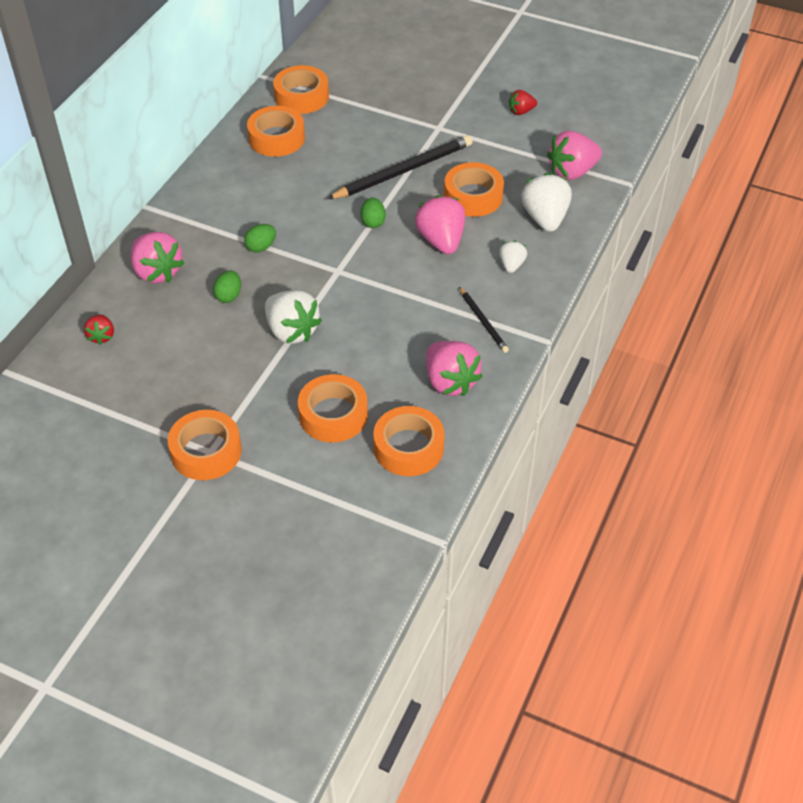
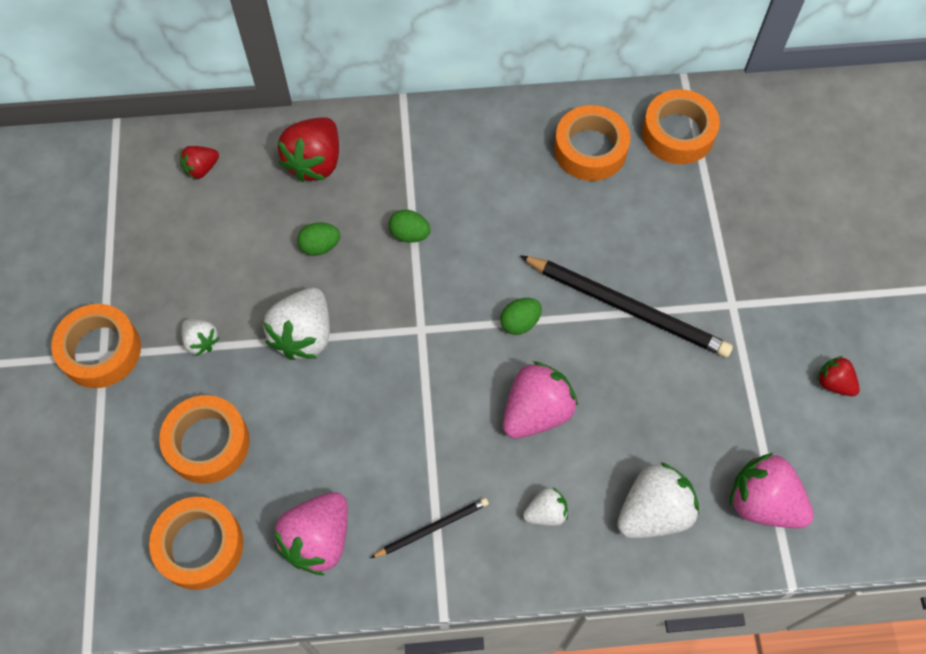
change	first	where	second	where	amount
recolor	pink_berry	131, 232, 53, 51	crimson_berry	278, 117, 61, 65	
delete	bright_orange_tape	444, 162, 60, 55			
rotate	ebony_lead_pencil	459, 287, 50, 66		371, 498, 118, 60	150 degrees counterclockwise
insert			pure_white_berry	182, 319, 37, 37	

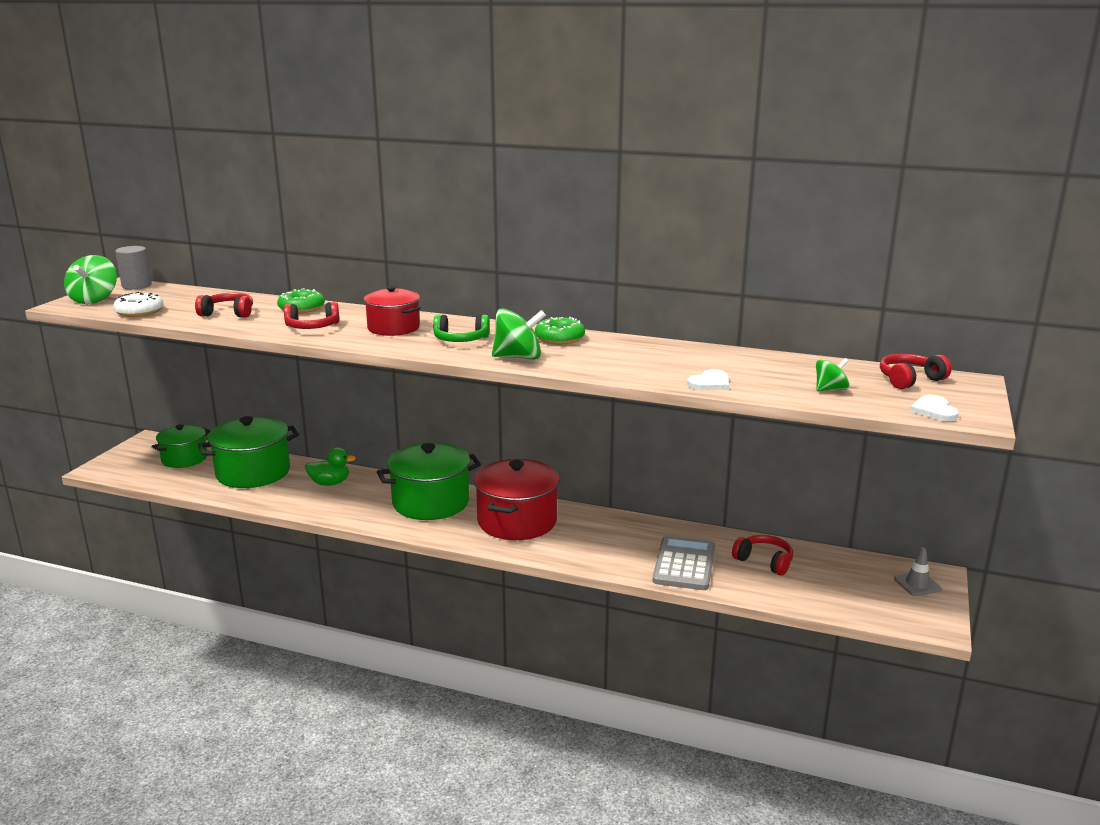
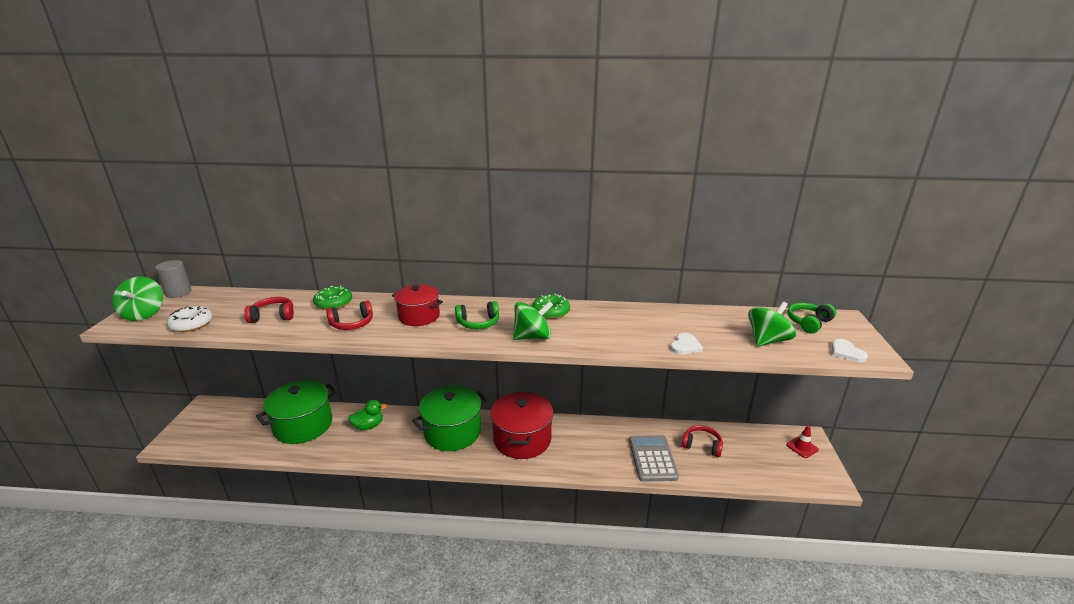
change	first	where	second	where	amount
delete	emerald_pot	152, 424, 58, 44			
resize	emerald_spinning_top	816, 358, 33, 33		748, 302, 48, 44	x1.69
recolor	crimson_over-ear_headphones	880, 354, 72, 35	emerald_over-ear_headphones	787, 303, 49, 31	
recolor	gray_road_cone	894, 547, 48, 49	crimson_road_cone	786, 425, 33, 33	

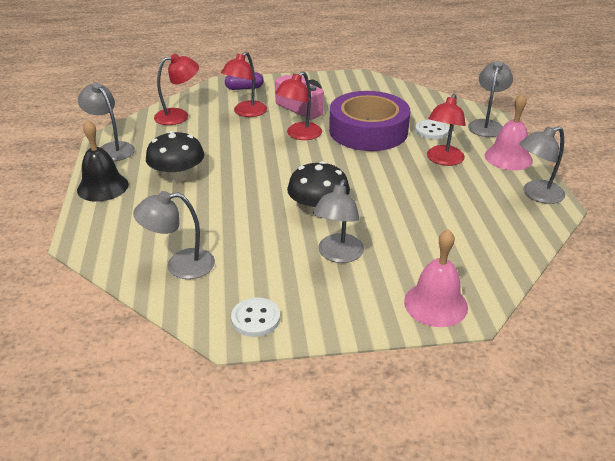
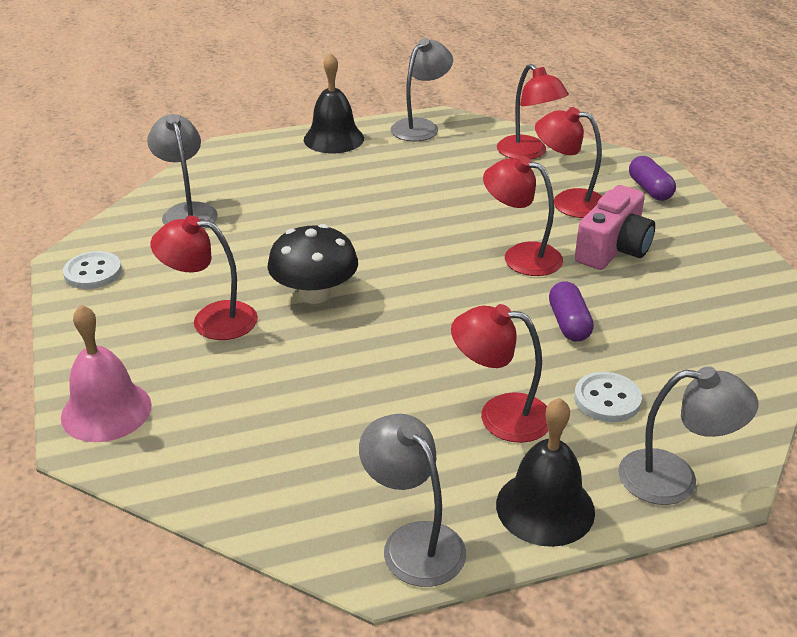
change	first	where	second	where	amount
delete	ebony_fungus	146, 131, 58, 51			
recolor	gray_desk_lamp	313, 180, 51, 83	crimson_desk_lamp	150, 215, 108, 125	
replace	violet_tape	329, 91, 81, 60	violet_pill_shape	549, 281, 45, 61	
recolor	pink_hand_bell	485, 93, 48, 77	ebony_hand_bell	496, 398, 99, 149	

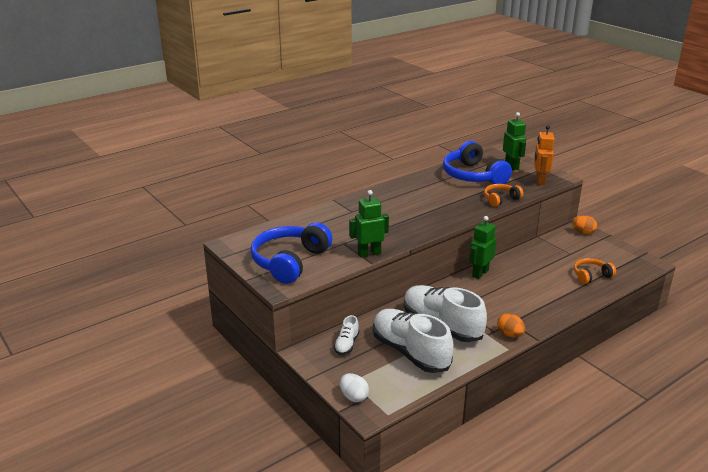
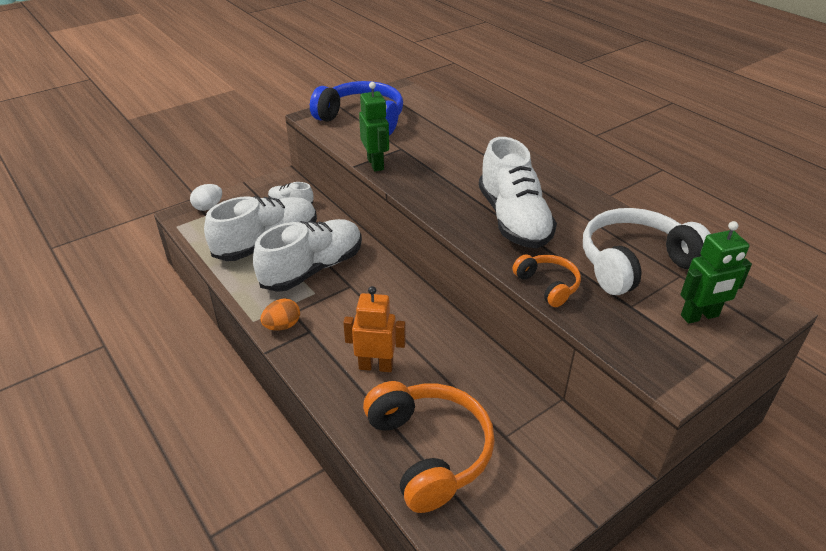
change	first	where	second	where	amount
recolor	cobalt_over-ear_headphones	443, 141, 69, 43	pure_white_over-ear_headphones	583, 208, 128, 87	
delete	emerald_robot_figure	469, 216, 27, 63			
move	bright_orange_robot_figure	534, 125, 21, 60		343, 286, 63, 86	
delete	bright_orange_egg	572, 215, 25, 19			
resize	bright_orange_over-ear_headphones	574, 258, 42, 26		363, 381, 132, 132	x1.90
insert			pure_white_sneaker	479, 137, 78, 111	

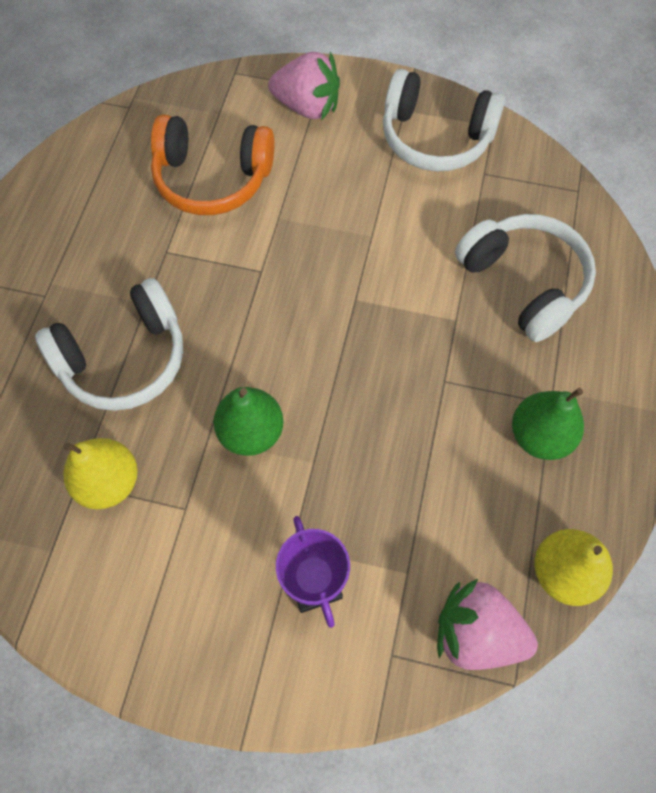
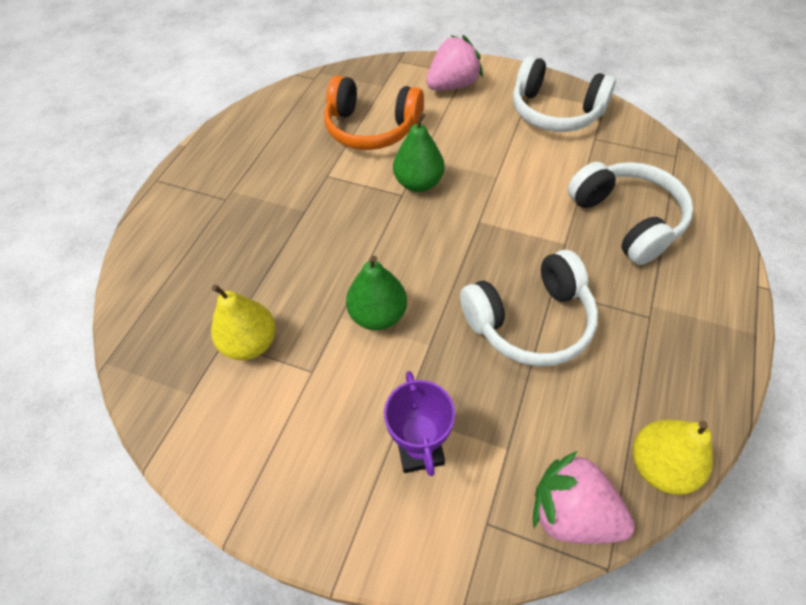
change	first	where	second	where	amount
move	pure_white_over-ear_headphones	35, 278, 148, 133		460, 250, 138, 116	
rotate	pink_berry	268, 52, 72, 68		426, 35, 57, 55	60 degrees counterclockwise
move	emerald_pear	512, 388, 72, 72		393, 113, 51, 79	

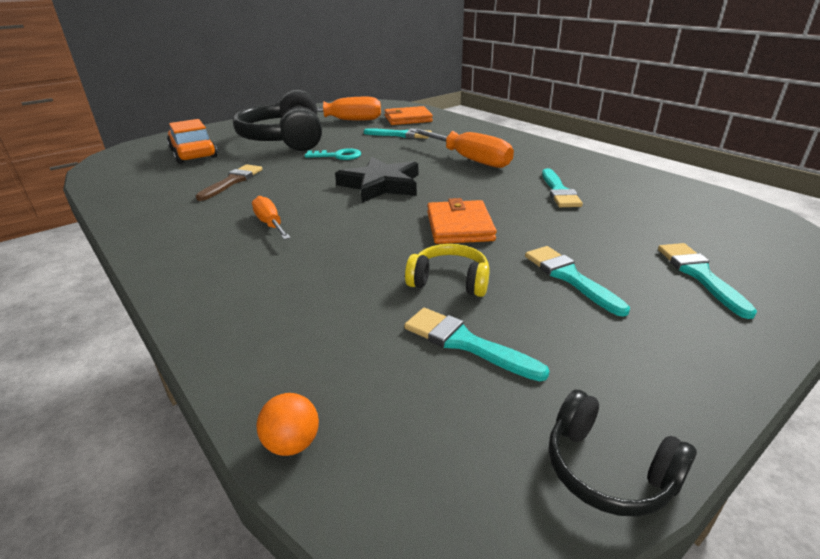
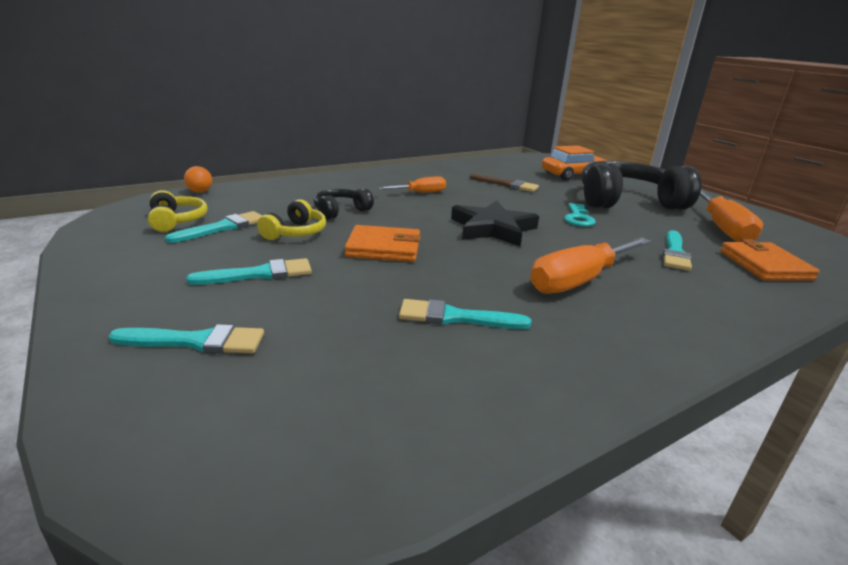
change	first	where	second	where	amount
move	ebony_over-ear_headphones	549, 389, 148, 128		313, 188, 61, 32	
insert			bright_yellow_over-ear_headphones	148, 190, 59, 42	

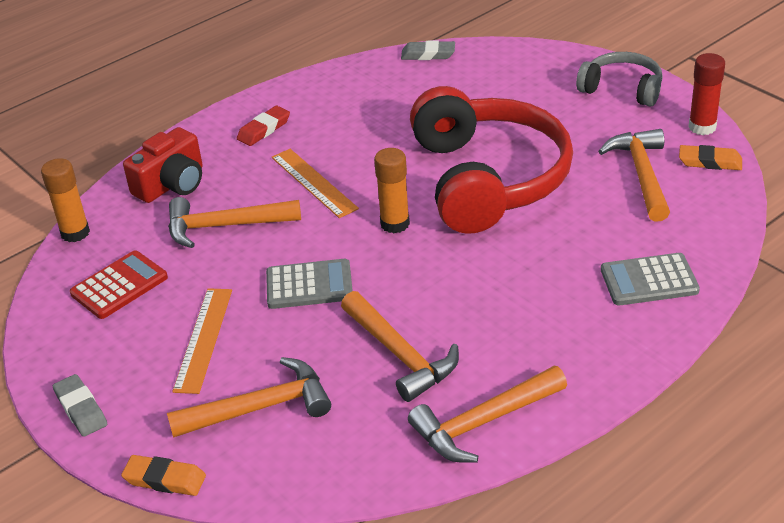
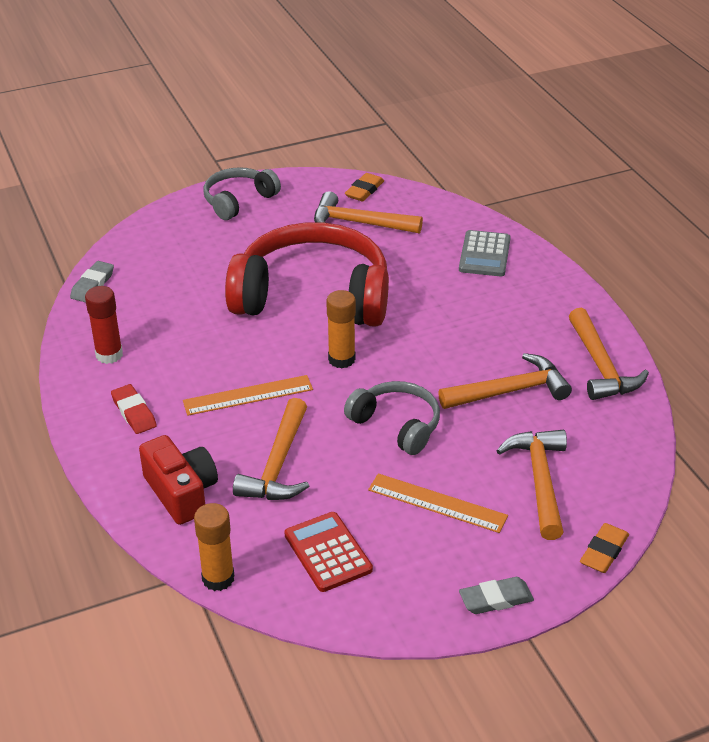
change	first	where	second	where	amount
replace	gray_adding_machine	266, 259, 87, 50	gray_over-ear_headphones	344, 381, 96, 74	
move	crimson_stick_of_glue	688, 53, 37, 82		85, 286, 38, 78	

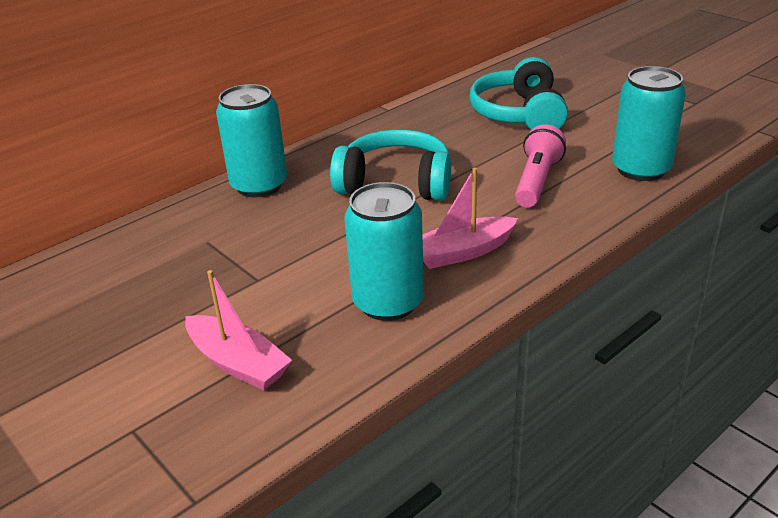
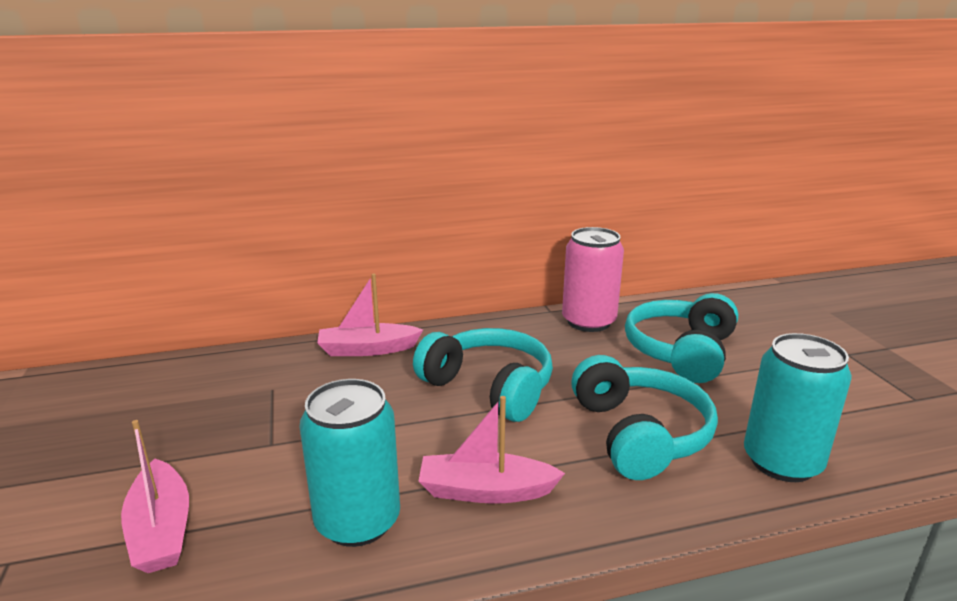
change	first	where	second	where	amount
replace	aqua_can	216, 84, 71, 113	pink_toy_boat	317, 274, 106, 82	
replace	pink_pocket_torch	515, 125, 51, 82	aqua_over-ear_headphones	571, 355, 147, 125	
insert			pink_can	562, 227, 62, 105	

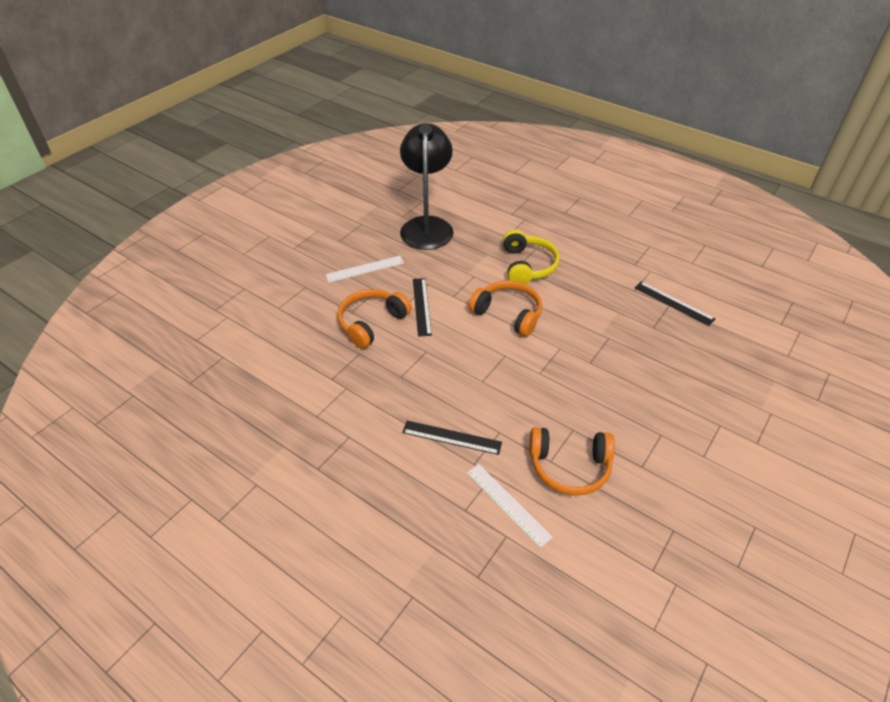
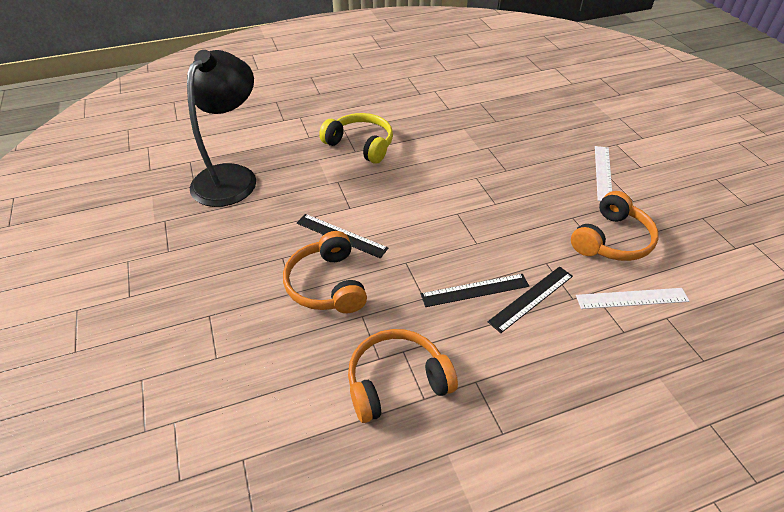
change	first	where	second	where	amount
move	pure_white_ruler	325, 256, 79, 26		595, 146, 17, 55	
rotate	ebony_desk_lamp	400, 123, 54, 127		187, 50, 69, 157	75 degrees clockwise
move	bright_orange_over-ear_headphones	468, 281, 74, 56		348, 329, 110, 94	
move	ebony_ruler	635, 282, 80, 44		421, 274, 108, 33	

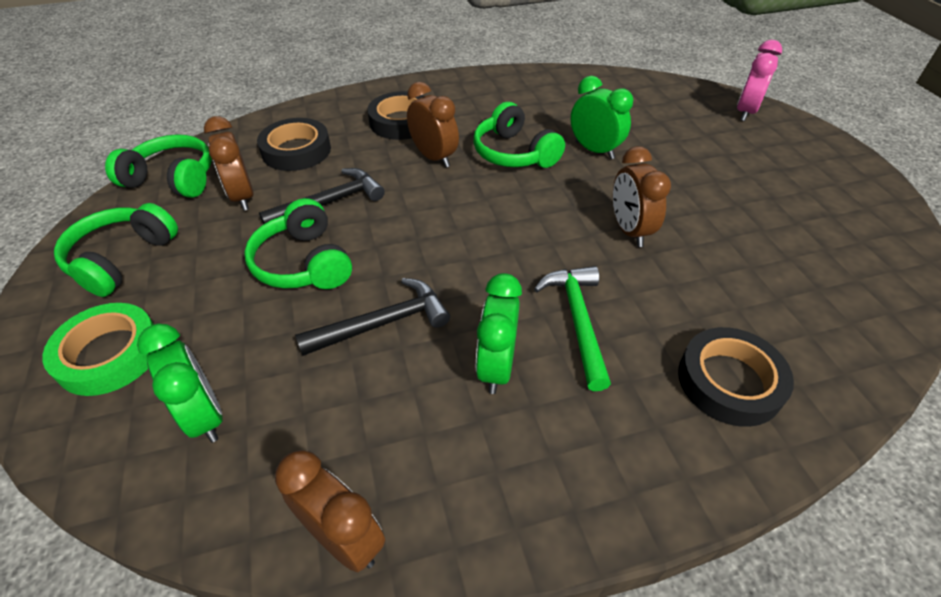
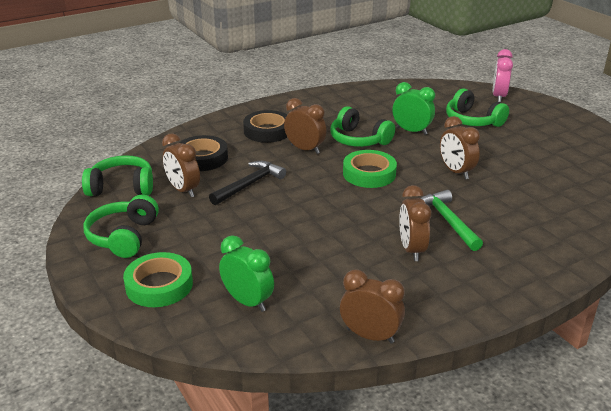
change	first	where	second	where	amount
move	emerald_over-ear_headphones	244, 198, 108, 91		446, 88, 63, 39	
delete	ebony_hammer	295, 278, 155, 78			
recolor	emerald_clock	476, 273, 46, 121	dark_brown_clock	399, 185, 32, 76	
delete	ebony_tape	678, 327, 116, 100			
insert			emerald_tape	343, 150, 54, 38	

